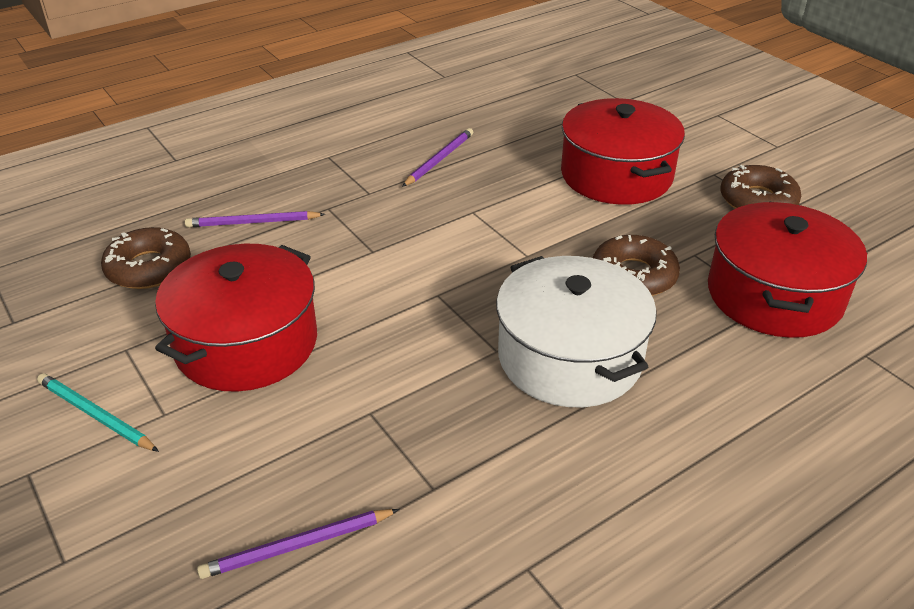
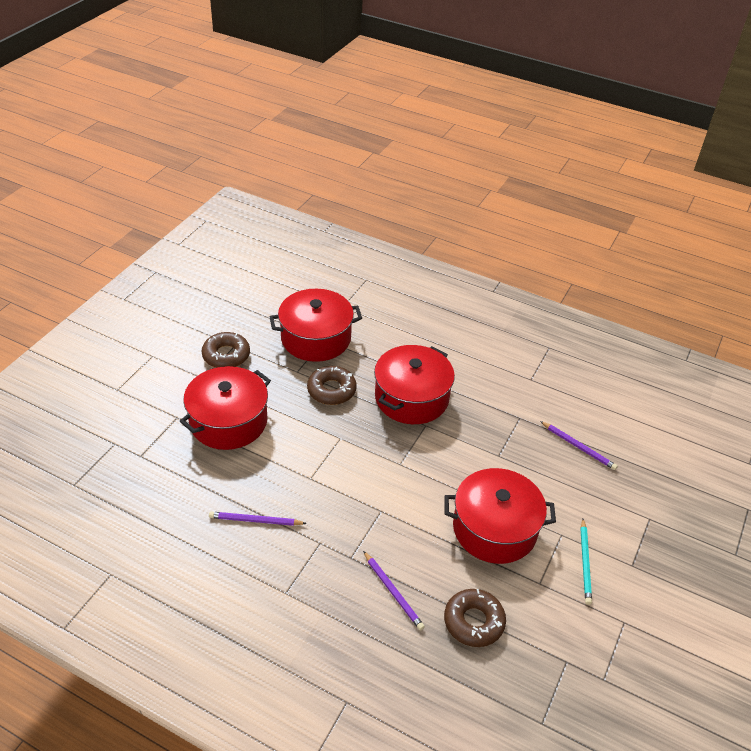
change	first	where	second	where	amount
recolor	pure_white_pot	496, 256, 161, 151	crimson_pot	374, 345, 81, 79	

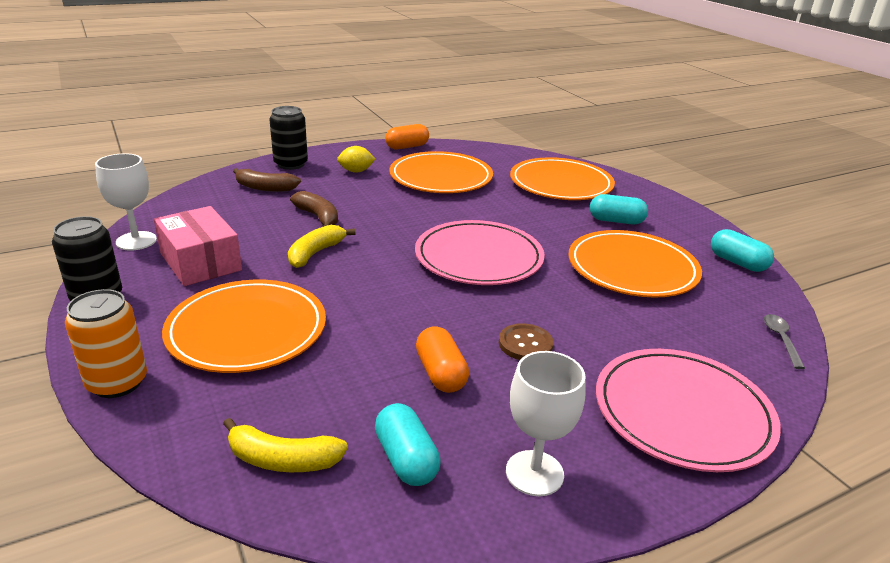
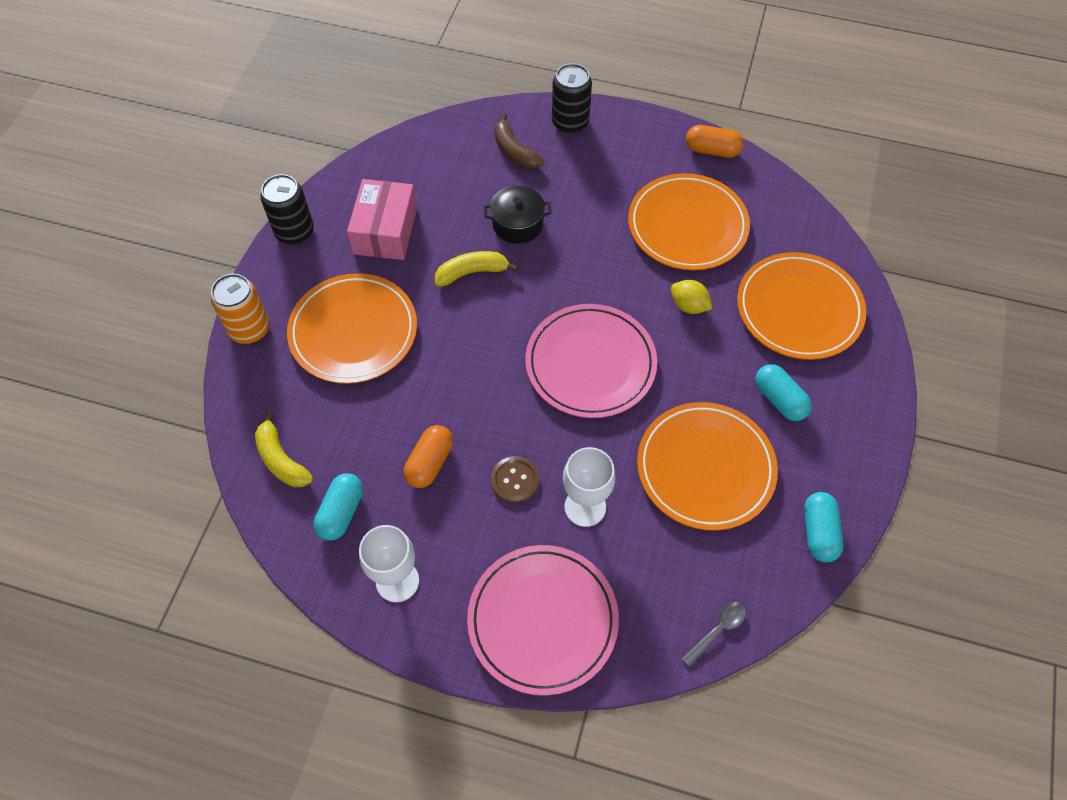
change	first	where	second	where	amount
move	pure_white_goblet	95, 153, 62, 98		563, 447, 52, 80	
replace	dark_brown_banana_fruit	290, 191, 48, 36	ebony_pot	484, 185, 68, 59	
move	bright_yellow_lemon	337, 146, 39, 27		671, 280, 41, 34	

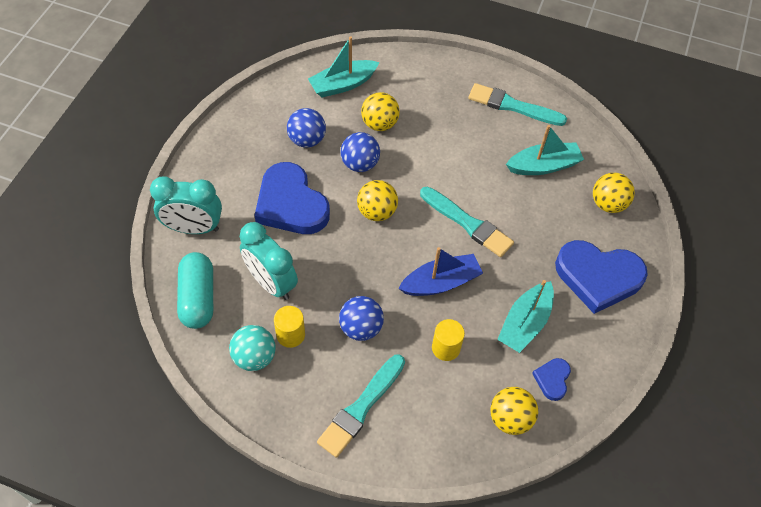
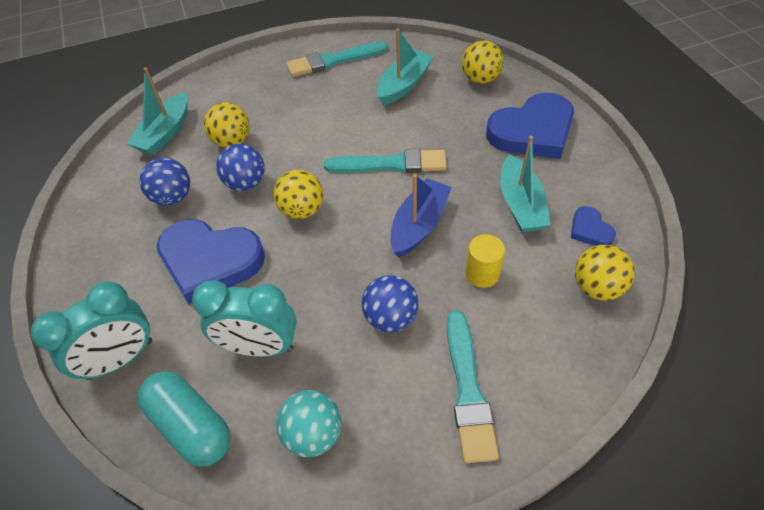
change	first	where	second	where	amount
delete	bright_yellow_cylinder	274, 306, 31, 42			

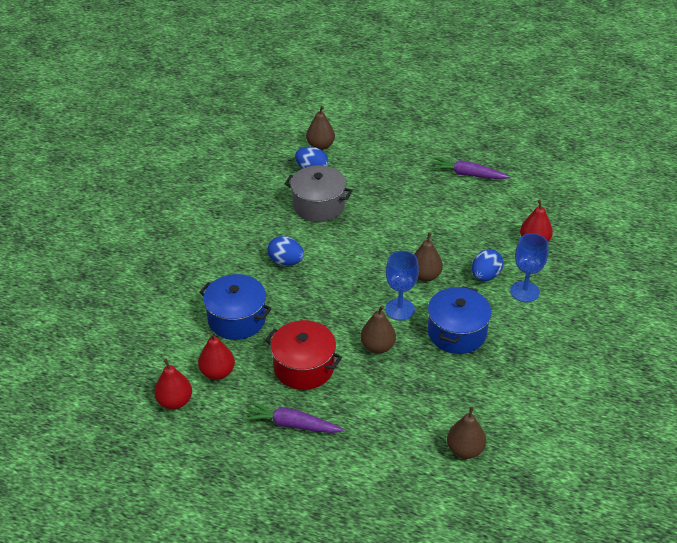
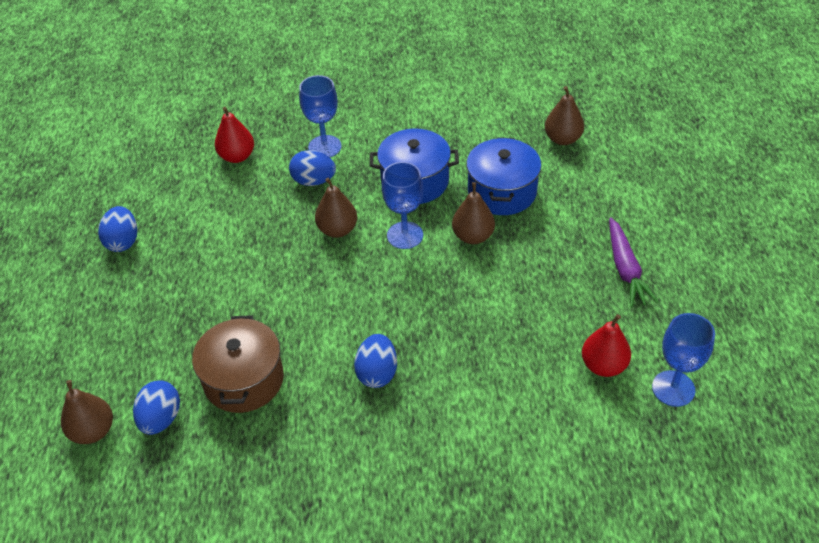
change	first	where	second	where	amount
replace	crimson_pear	154, 359, 38, 50	cobalt_goblet	652, 313, 63, 94	
move	cobalt_pot	200, 274, 71, 66		466, 137, 75, 78	
delete	crimson_pot	265, 320, 77, 70			
recolor	gray_pot	285, 165, 68, 57	dark_brown_pot	192, 315, 92, 98	
replace	violet_root_vegetable	431, 157, 80, 22	cobalt_egg	98, 206, 40, 46	

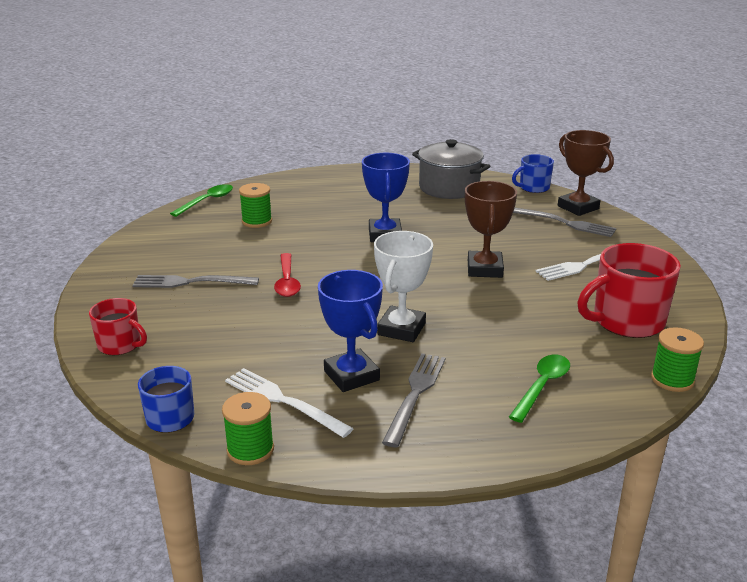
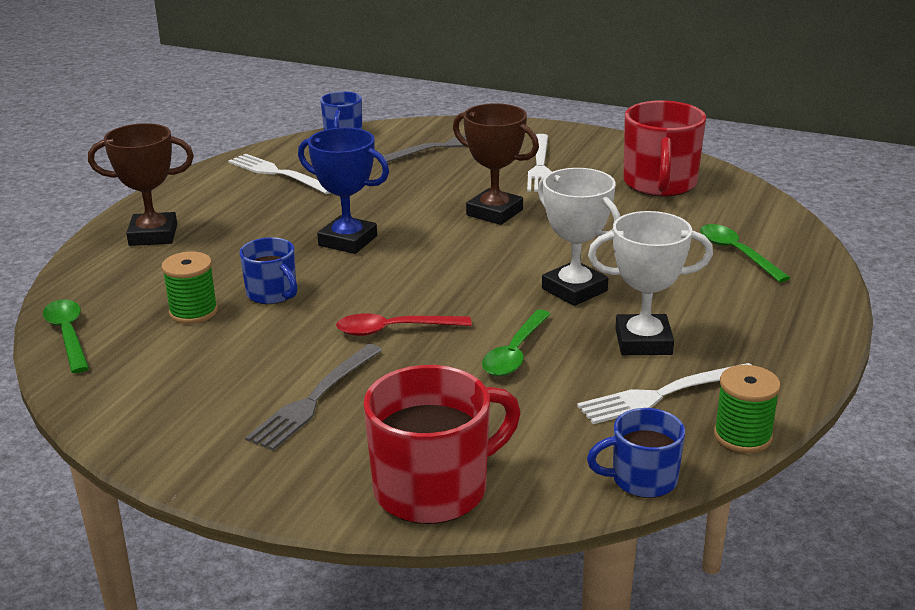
change	first	where	second	where	amount
resize	crimson_coffee_mug	89, 298, 58, 57		363, 365, 158, 159	x1.74
rotate	crimson_spoon	274, 253, 27, 44		336, 313, 136, 23	150 degrees clockwise
recolor	cobalt_prize_cup	318, 270, 65, 122	pure_white_prize_cup	588, 211, 125, 144	
delete	gray_table_fork	382, 353, 64, 94			
replace	gray_pot	412, 139, 78, 60	pure_white_table_fork	228, 154, 102, 40	
move	dark_brown_prize_cup	558, 130, 56, 86		88, 123, 106, 123	
delete	emerald_spool	651, 327, 53, 65			
insert			cobalt_coffee_mug	240, 237, 57, 67	
insert			emerald_spoon	482, 310, 69, 66	

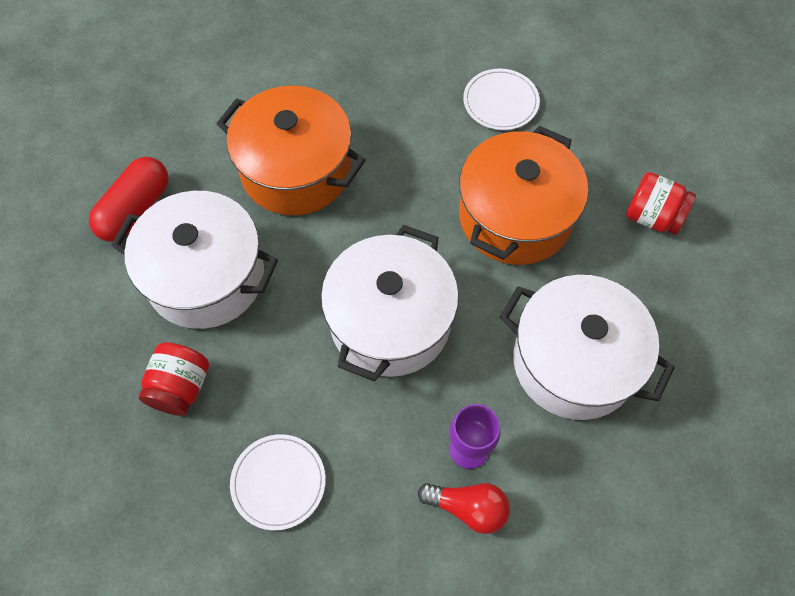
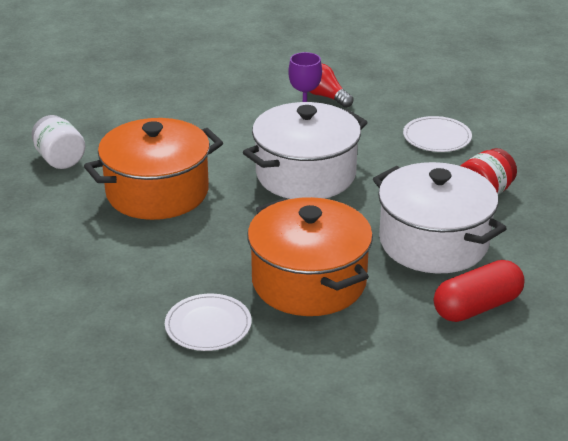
change	first	where	second	where	amount
move	pure_white_flat_dish	463, 69, 77, 61		165, 294, 87, 57	
delete	pure_white_pot	499, 275, 176, 145			
recolor	crimson_preserve_jar	626, 172, 70, 63	pure_white_preserve_jar	32, 115, 53, 54	

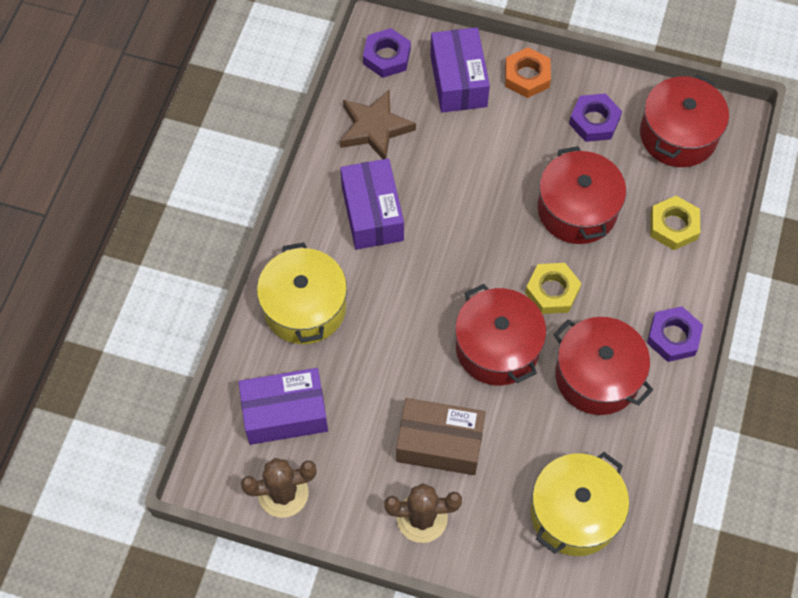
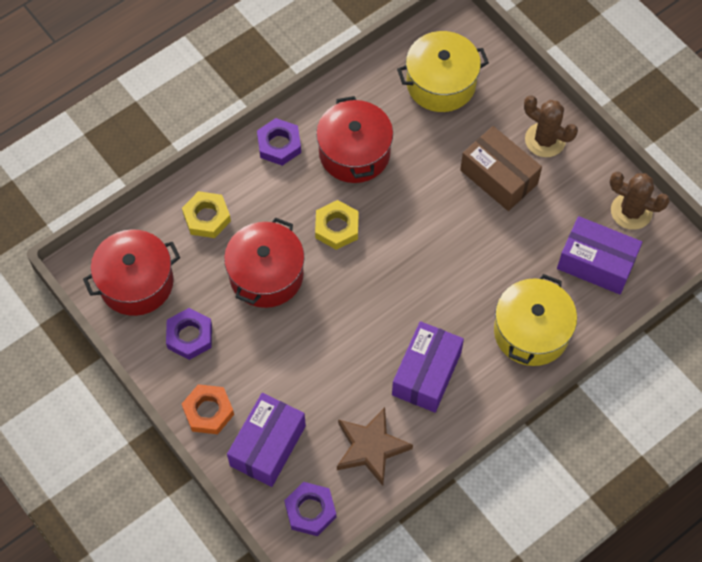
change	first	where	second	where	amount
delete	crimson_pot	455, 284, 91, 102			

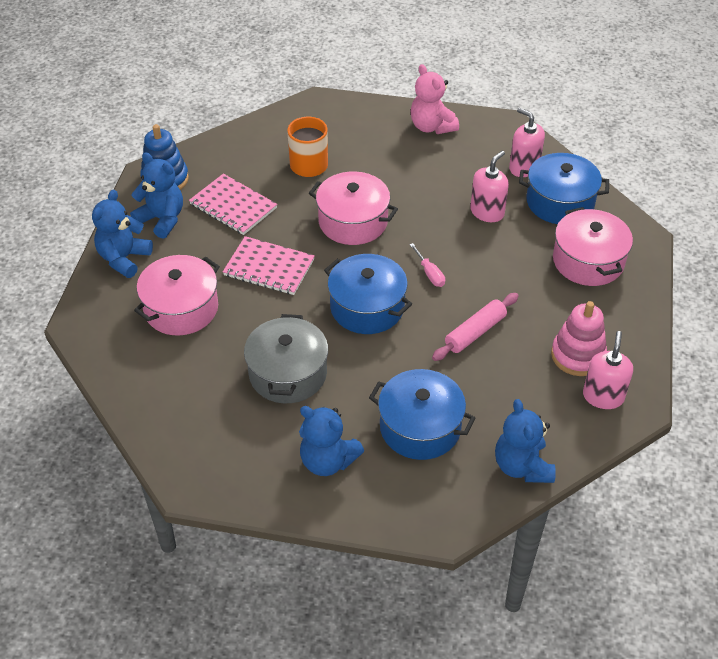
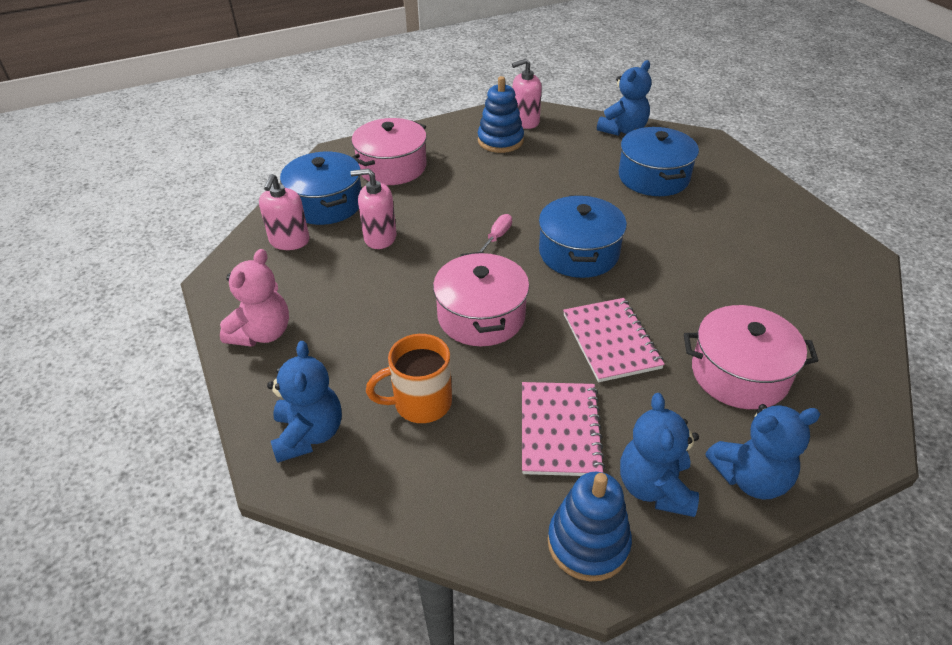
change	first	where	second	where	amount
delete	gray_pot	244, 314, 84, 89			
move	cobalt_stuffed_bear	299, 406, 65, 70		267, 341, 75, 122	
delete	pink_dough_roller	432, 293, 87, 68			
recolor	pink_stacking_toy	551, 301, 56, 75	cobalt_stacking_toy	478, 76, 46, 77	

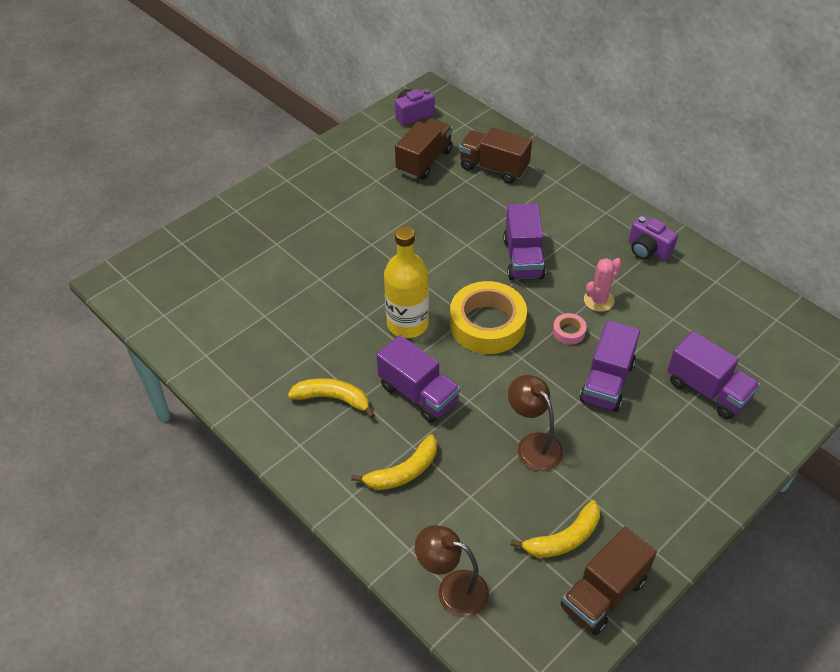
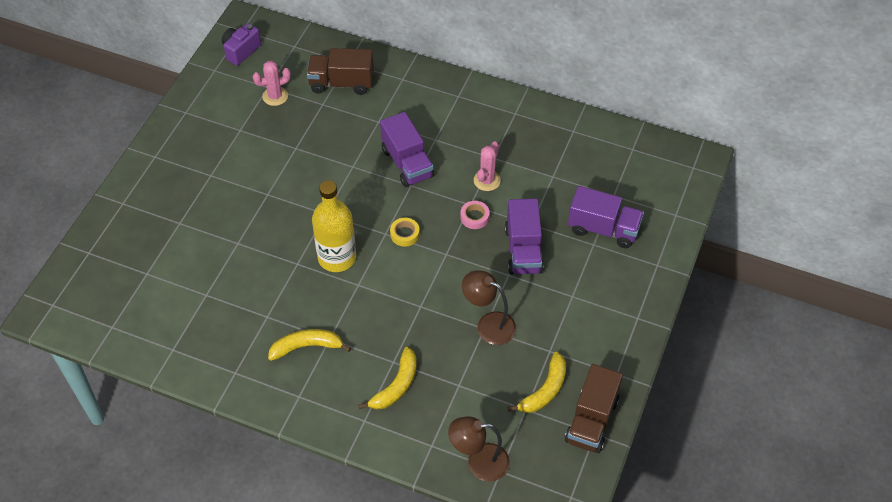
change	first	where	second	where	amount
delete	violet_lorry	377, 335, 83, 88			
replace	dark_brown_lorry	395, 118, 58, 61	pink_saguaro_cactus	252, 61, 39, 45	
resize	bright_yellow_tape	450, 281, 77, 73		390, 218, 30, 29	x0.43
delete	violet_photo_camera	629, 215, 49, 46			

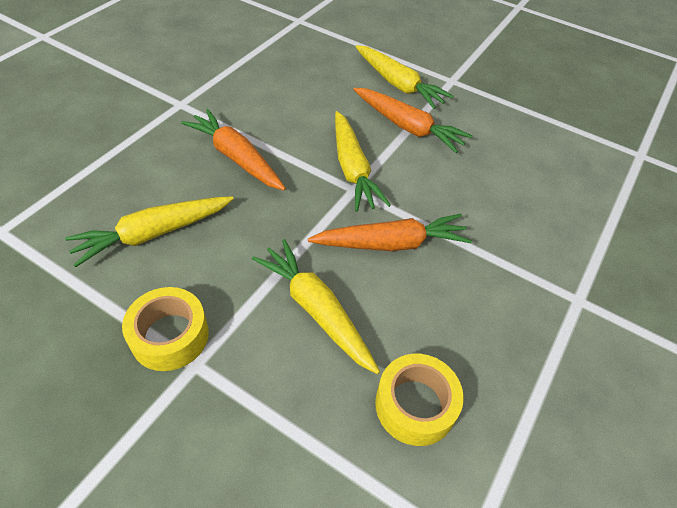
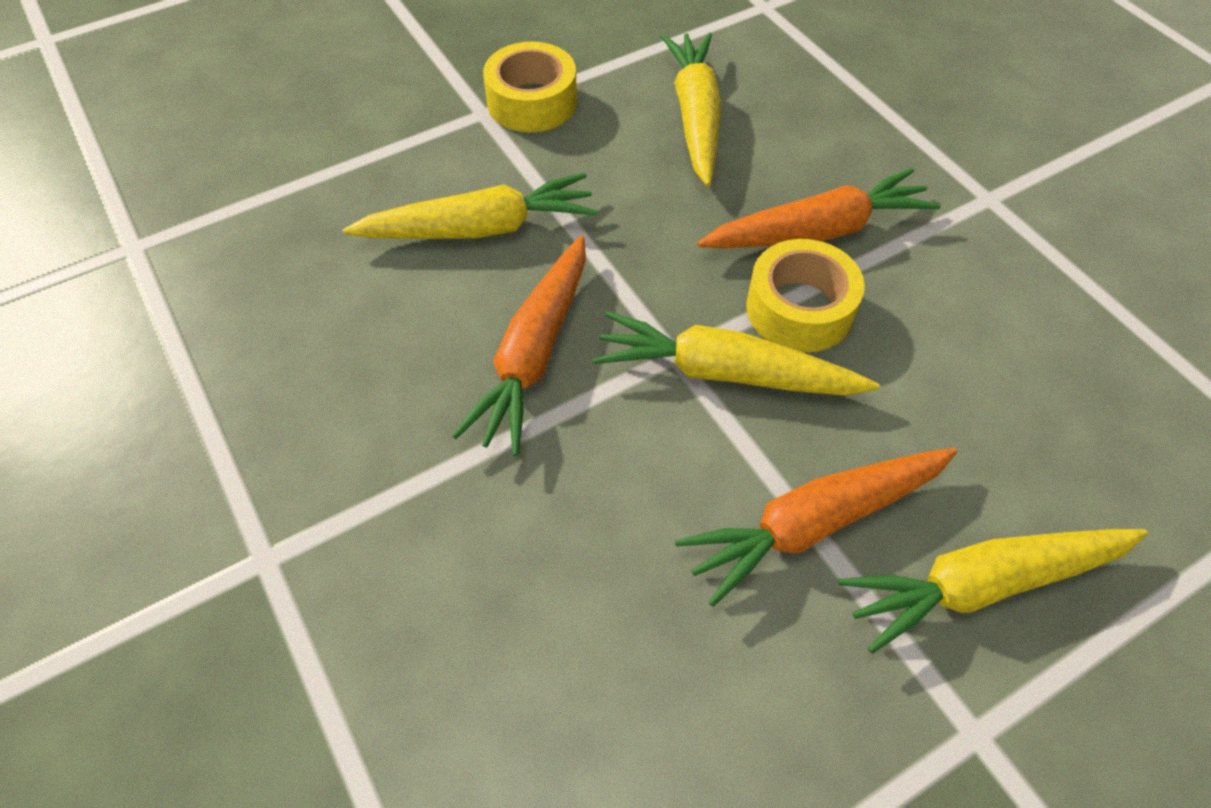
change	first	where	second	where	amount
move	bright_yellow_tape	375, 354, 89, 92		746, 239, 119, 113	

